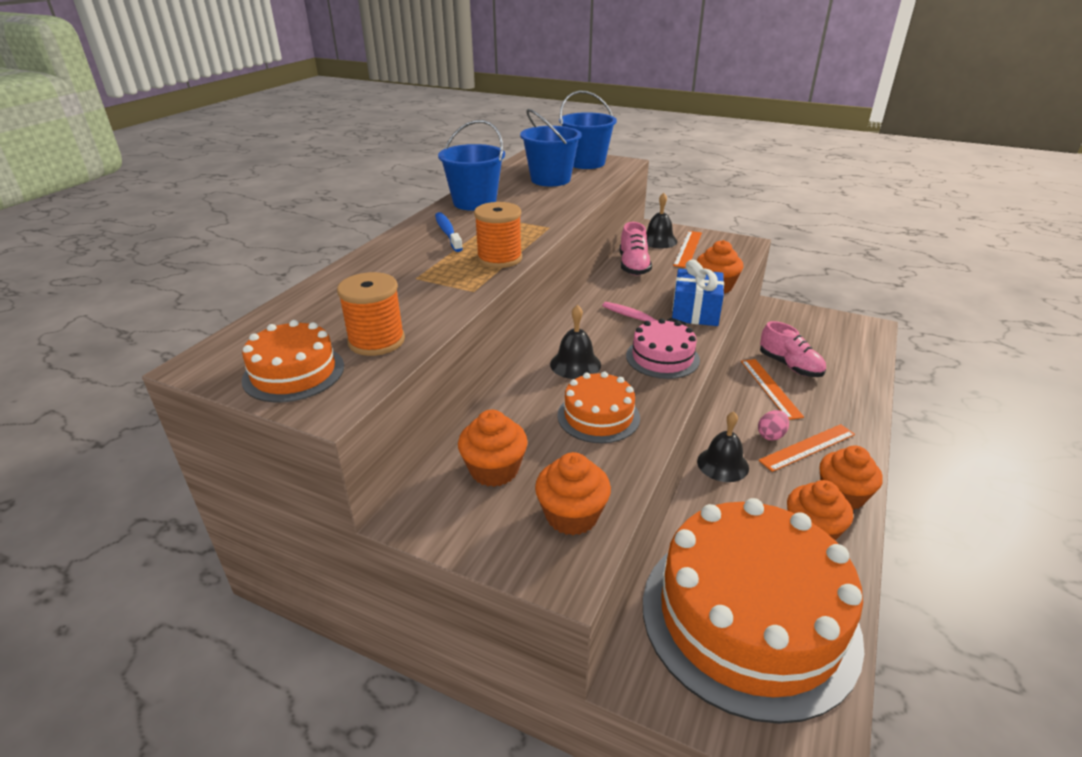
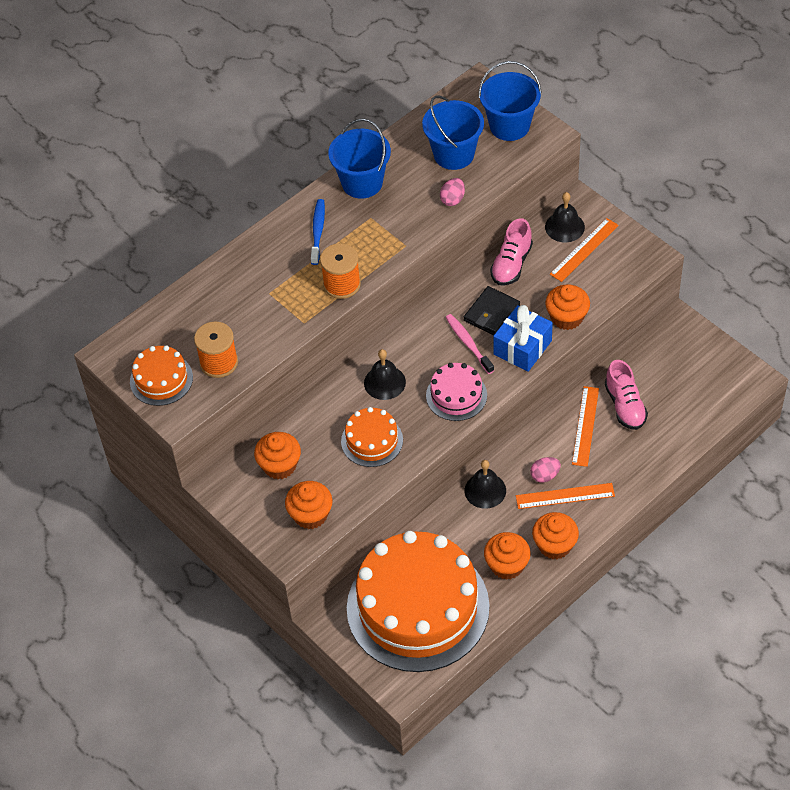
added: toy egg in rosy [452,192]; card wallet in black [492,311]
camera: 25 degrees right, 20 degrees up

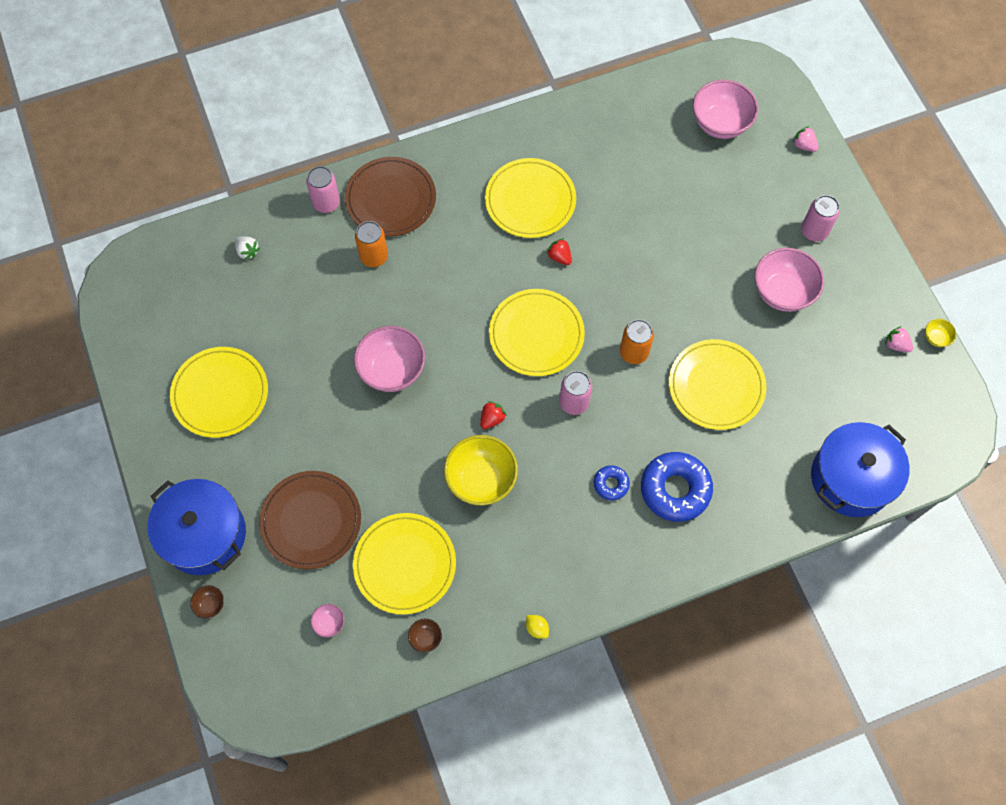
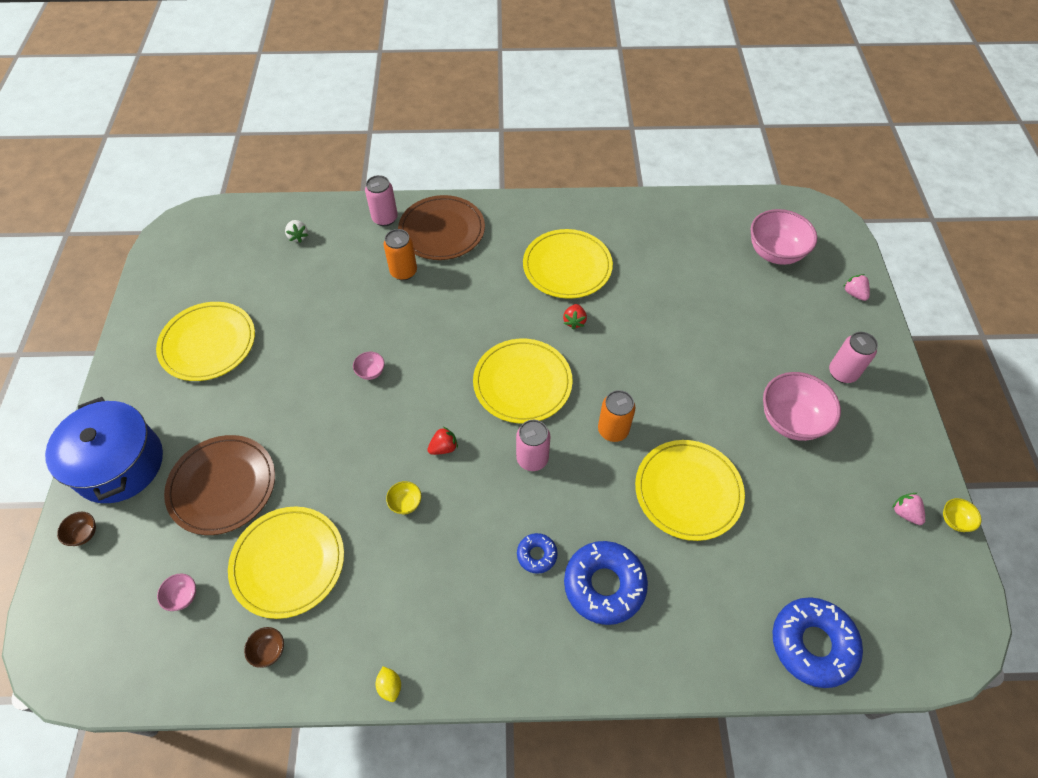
replaced: cooking pot in blue [860,469] to donut in blue [818,642]
turned: berry in scarlet [559,251] = [575,317] 150 degrees counterclockwise
resized: deep dish in rosy [389,359] = [369,366] x0.44; deep dish in golden [481,470] = [403,497] x0.44
camera: 20 degrees right, 10 degrees down

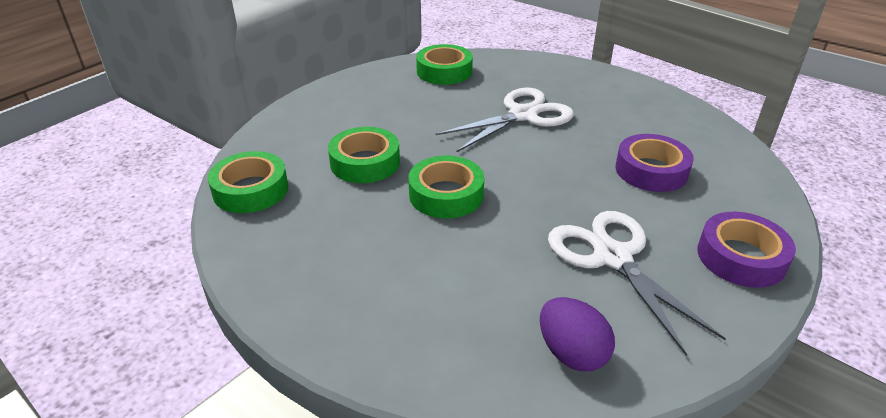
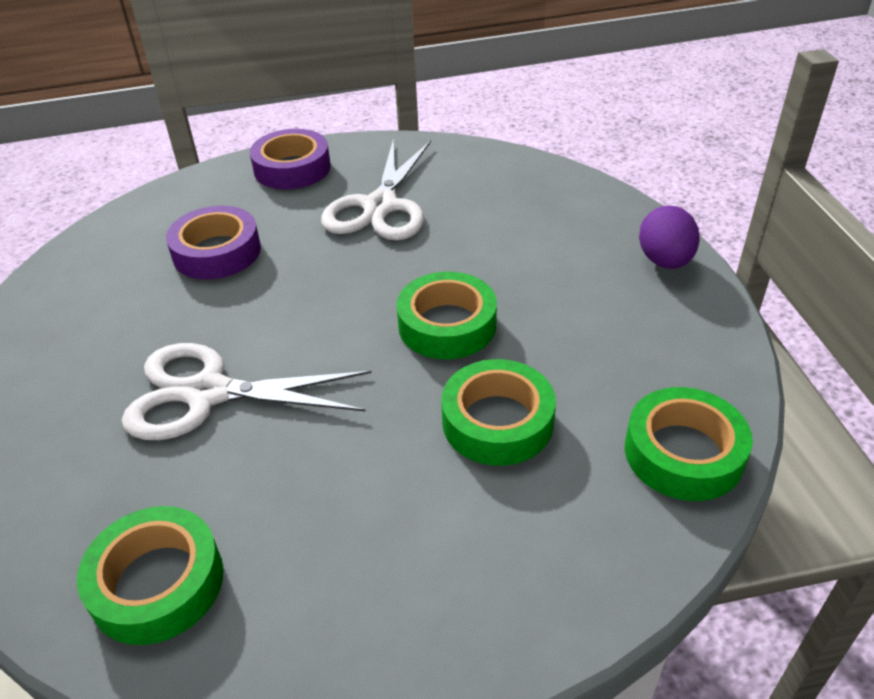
moved: toy egg in violet [577,334] to [669,237]
camera: 140 degrees left, 5 degrees up

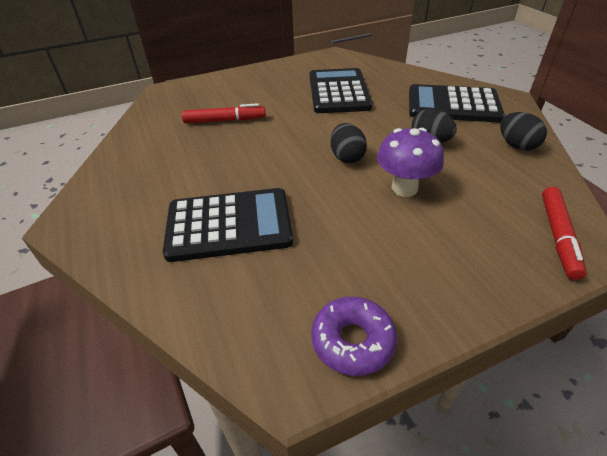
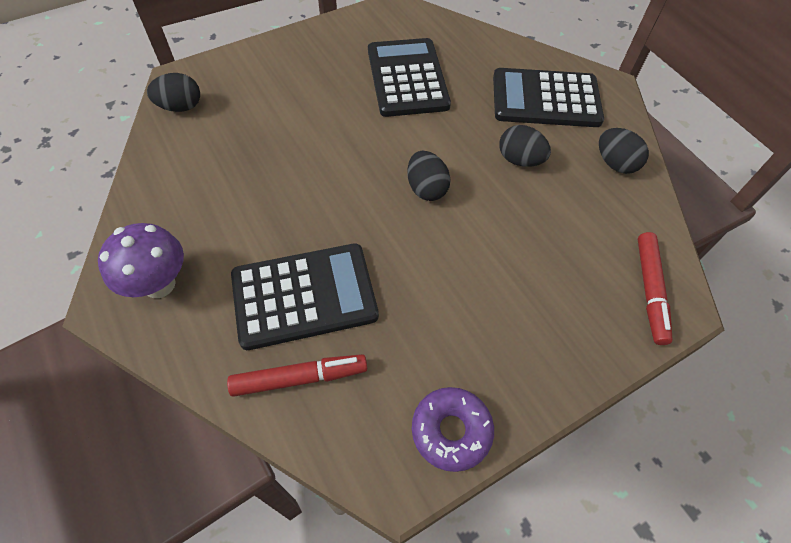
added: toy egg in black [173,92]
moved: fungus in violet [410,162] to [141,260]; marker pen in scarlet [224,113] to [297,375]
camera: 10 degrees left, 15 degrees up

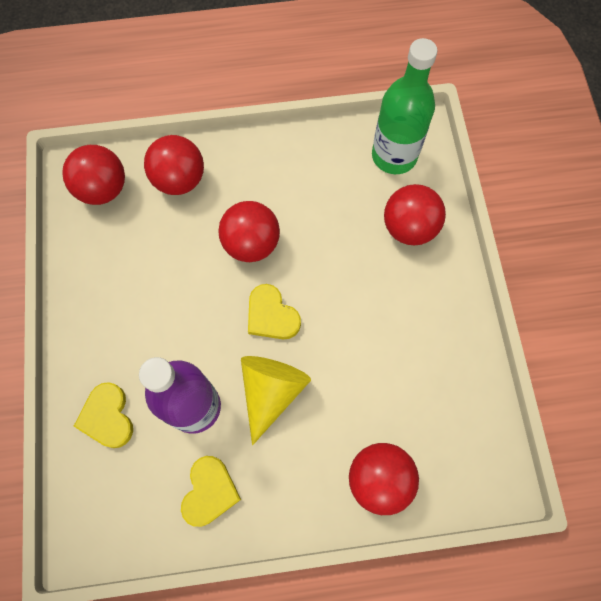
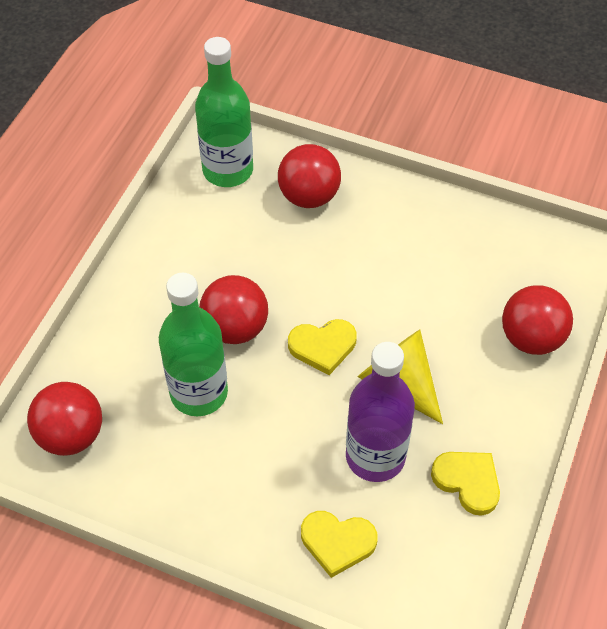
removed: ball in scarlet [174,165]
added: drink bottle in leaf-green [193,344]
camera: 60 degrees left, 15 degrees down

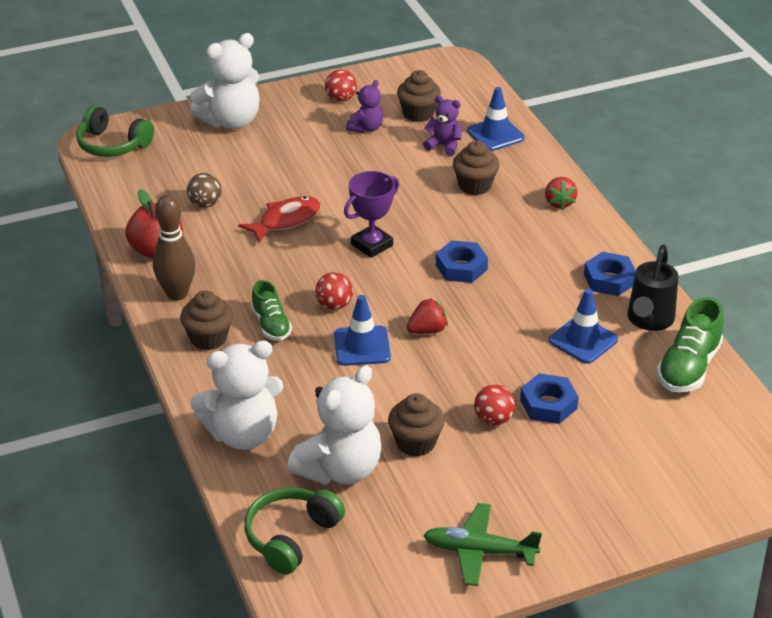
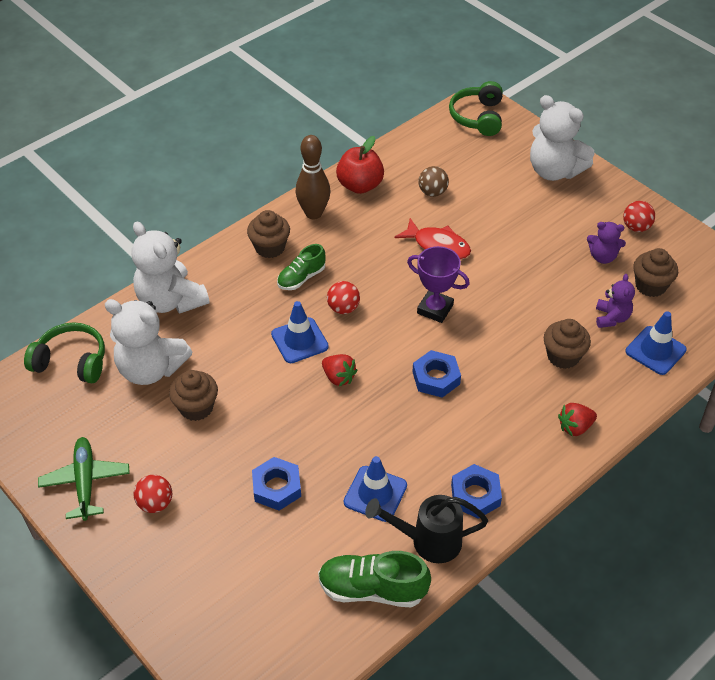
moved: ball in scarlet [494,405] to [153,494]
camera: 70 degrees right, 10 degrees up

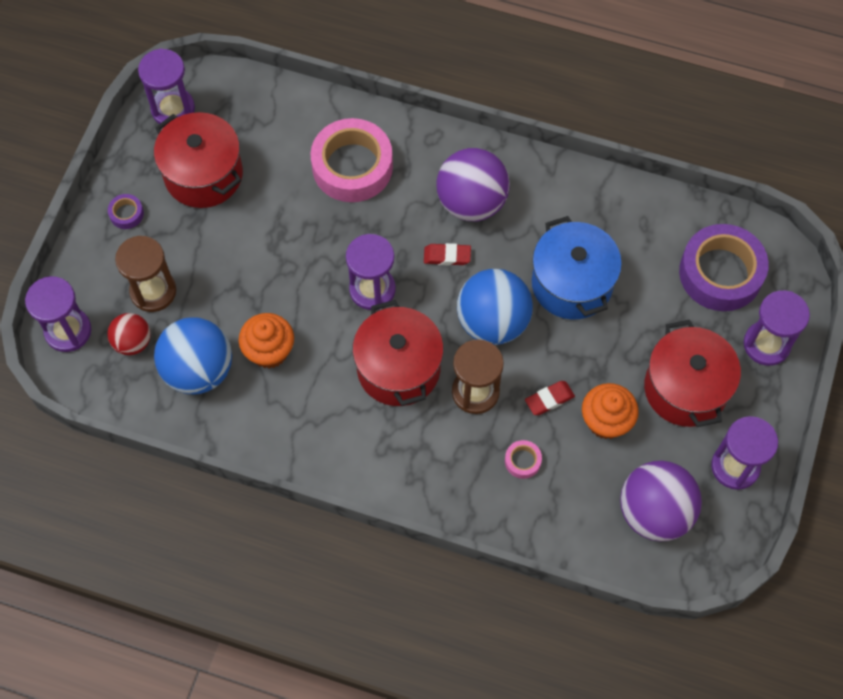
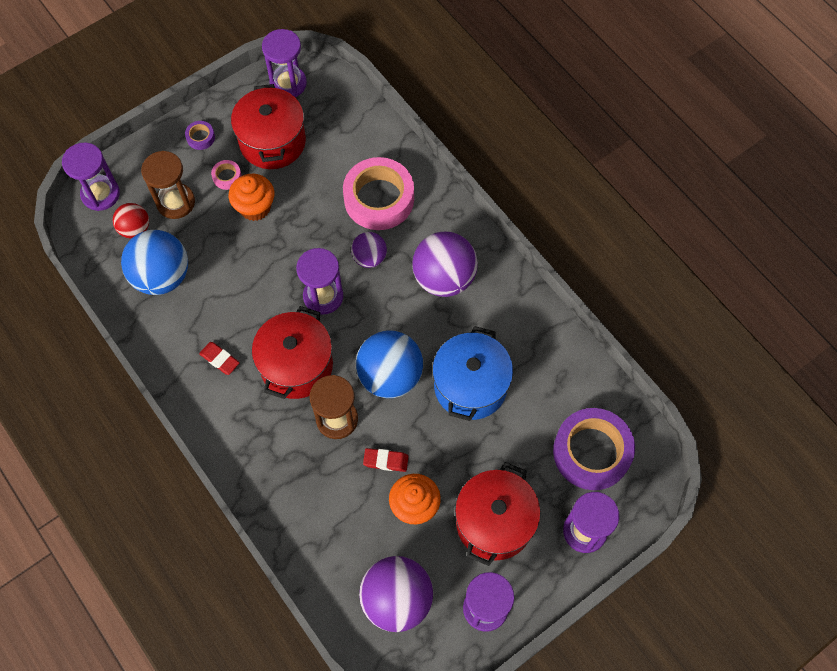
added: ball in violet [369,250]
moved: eraser in scarlet [447,254] to [219,358]; sticky tape in rosy [523,459] to [226,175]; muffin in orange-coloured [266,340] to [251,197]
camera: 35 degrees right, 0 degrees up

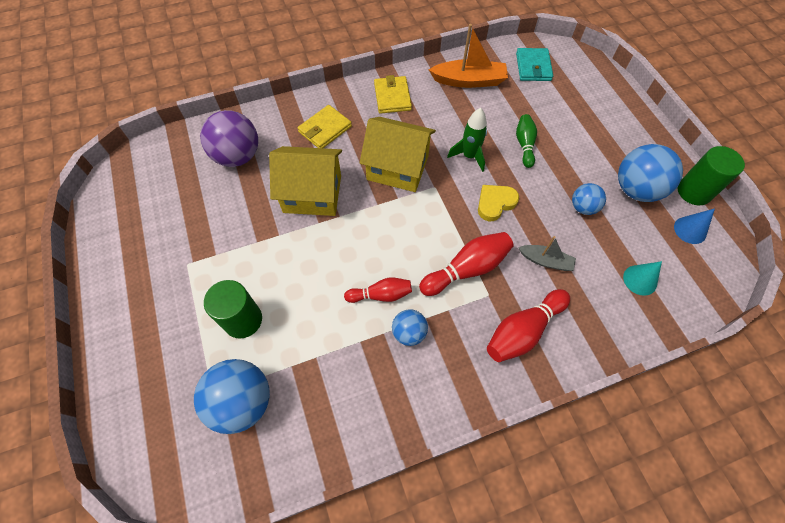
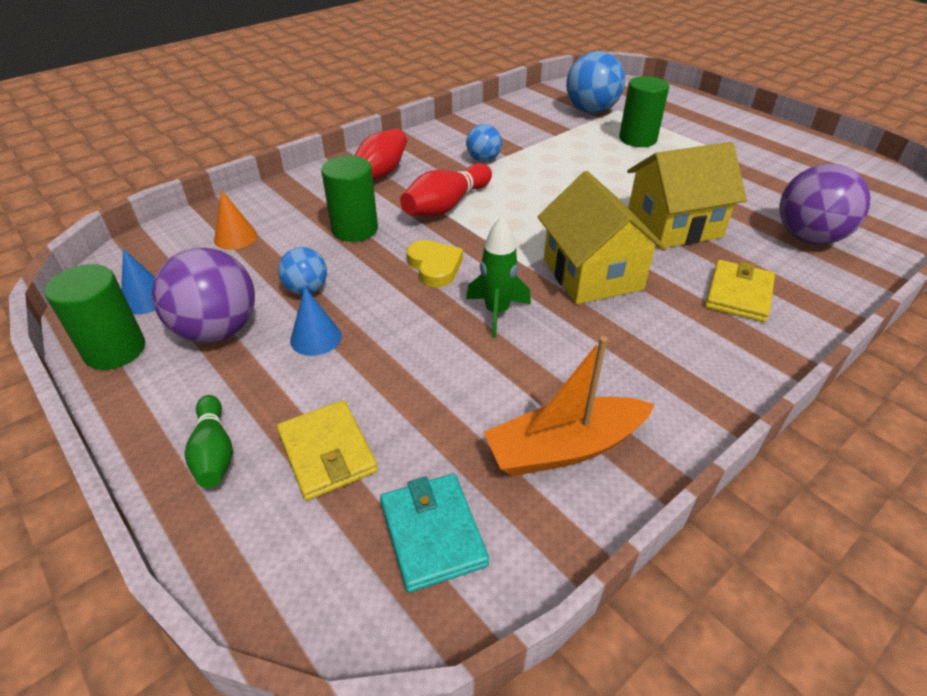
removed: tenpin in scarlet [378,290]
added: solid cone in blue [315,321]
moved: tenpin in leaf-green [526,141] to [209,441]; card wallet in golden [393,94] to [327,450]
replaced: toy boat in grey [547,253] to cylinder in leaf-green [349,199]
recoloured: ball in blue [650,173] to ball in violet [203,295]; solid cone in teal [642,278] to solid cone in orange-coloured [235,220]
turned: heart in golden [498,203] = [435,264] 60 degrees counterclockwise; cottage in golden [398,154] = [602,237] 75 degrees clockwise
camera: 160 degrees right, 20 degrees down

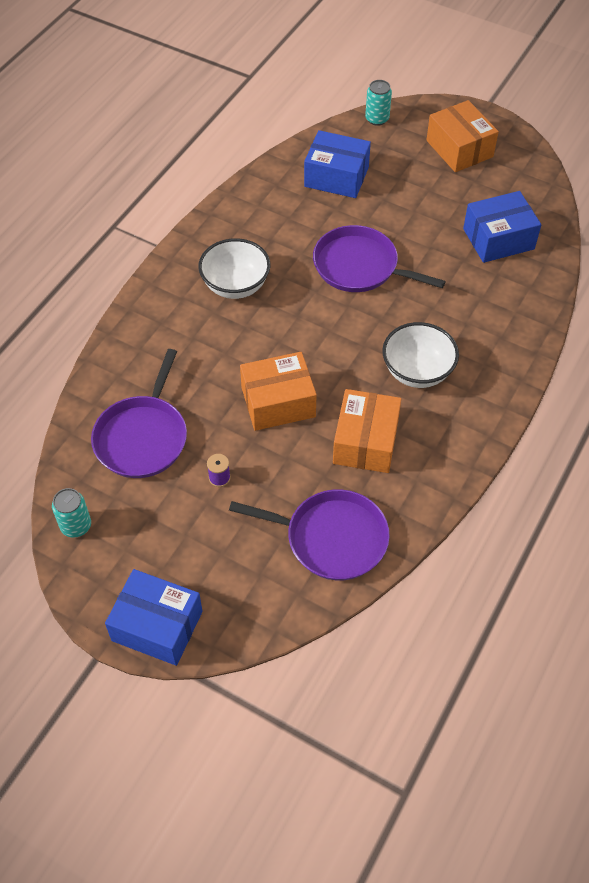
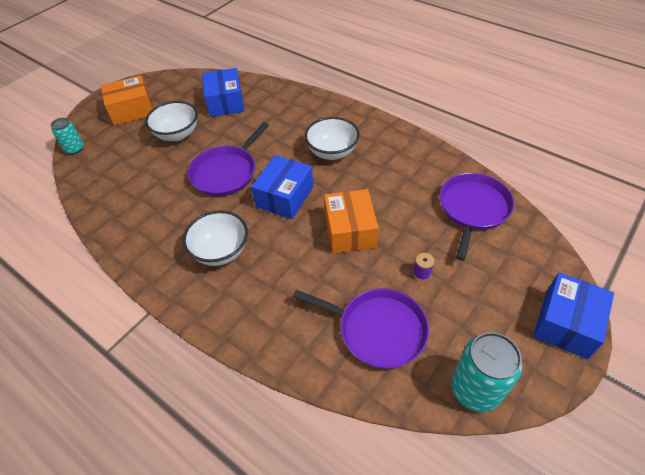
removed: package in orange-coloured [367,431]
added: deep dish in pure white [171,121]
moved: package in blue [337,164] to [282,187]
resized: soda can in teal [71,513] = [486,372] x1.69
camera: 80 degrees left, 5 degrees down

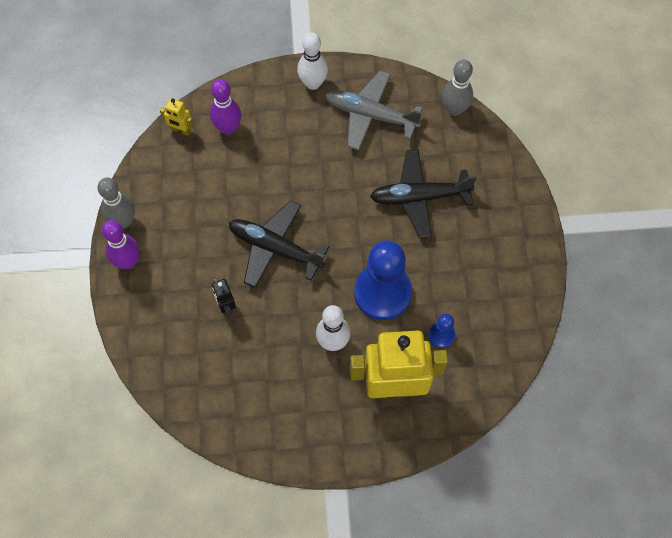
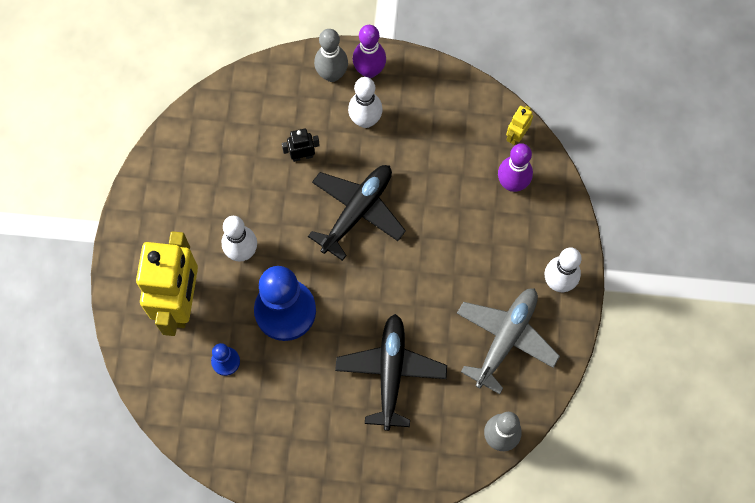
added: tenpin in pure white [365,102]
moved: tenpin in grey [116,203] to [331,55]
camera: 100 degrees right, 5 degrees up

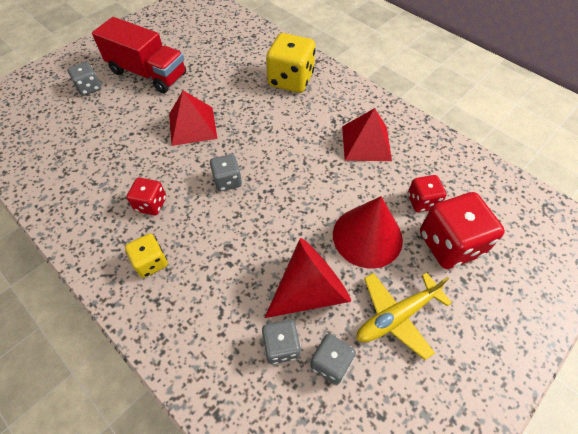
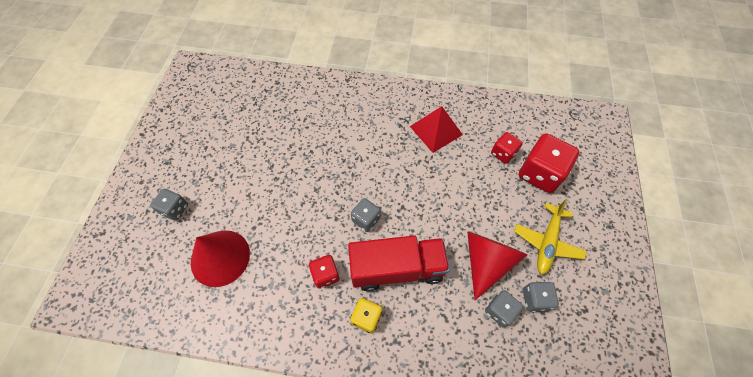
removed: pyramid shape in scarlet [193,118]; game die in golden [291,63]
moved: solid cone in scarlet [368,232] to [220,258]; truck in scarlet [139,55] to [399,264]
camera: 35 degrees left, 5 degrees up

